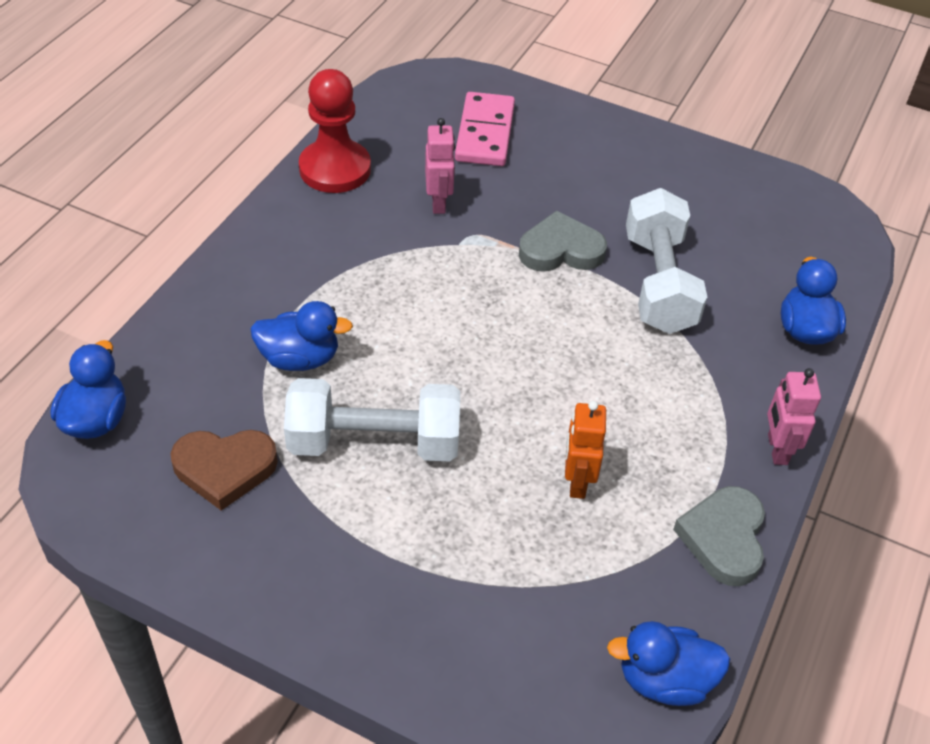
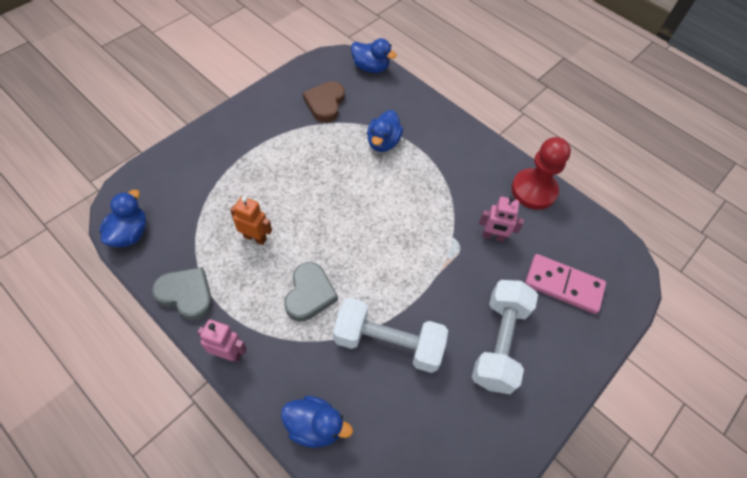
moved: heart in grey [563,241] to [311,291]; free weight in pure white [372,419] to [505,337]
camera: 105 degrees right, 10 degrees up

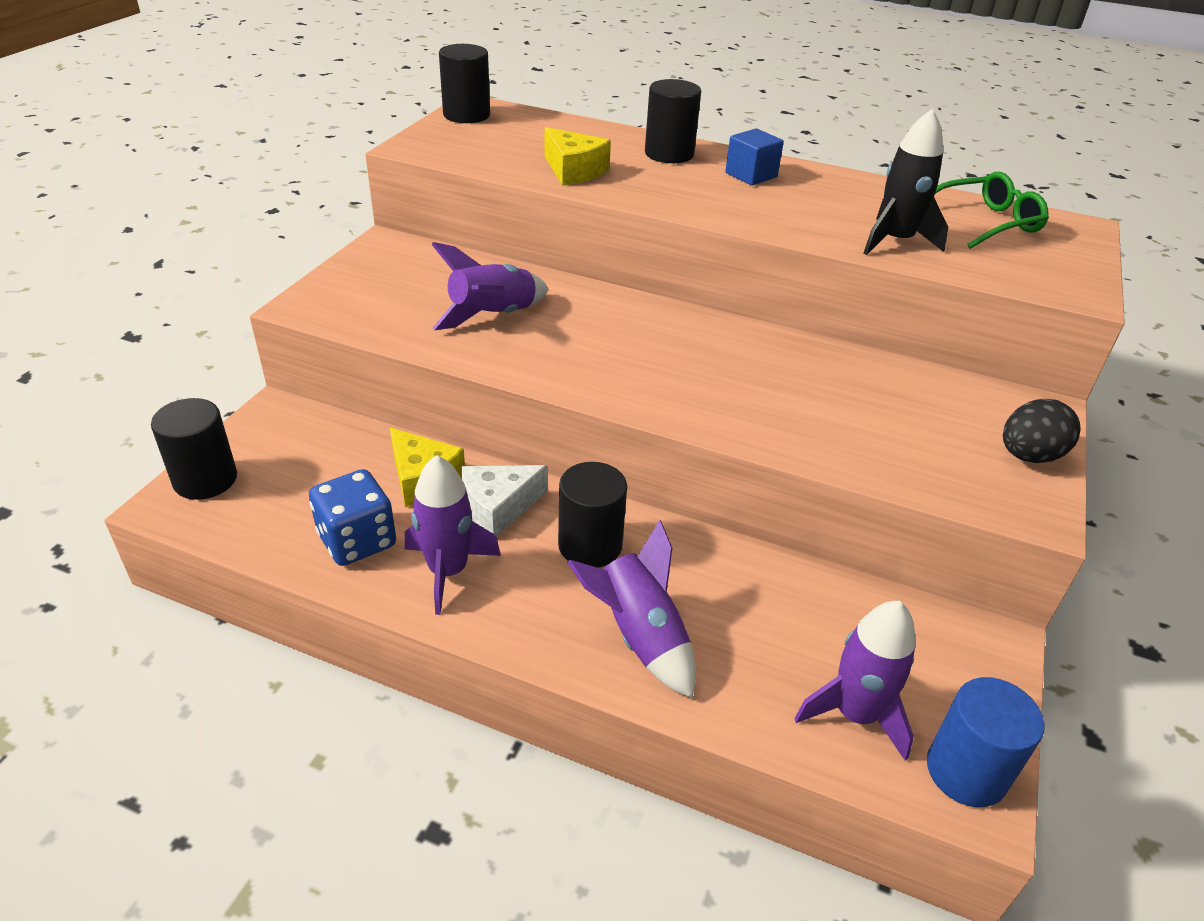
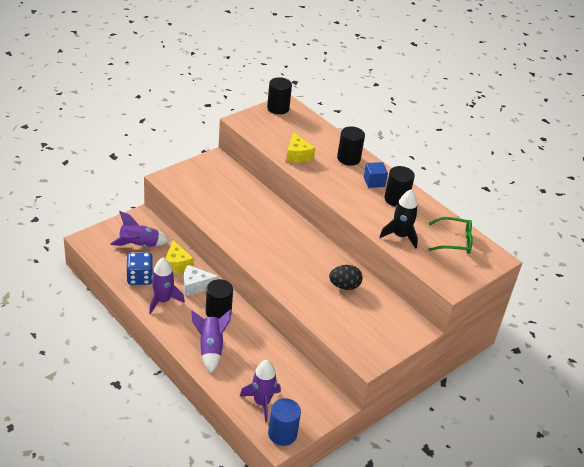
moved: spaceship in violet [490,286] to [140,229]; toy egg in black [1042,431] to [346,277]; cylinder in black [194,449] to [399,186]
camera: 25 degrees right, 0 degrees up

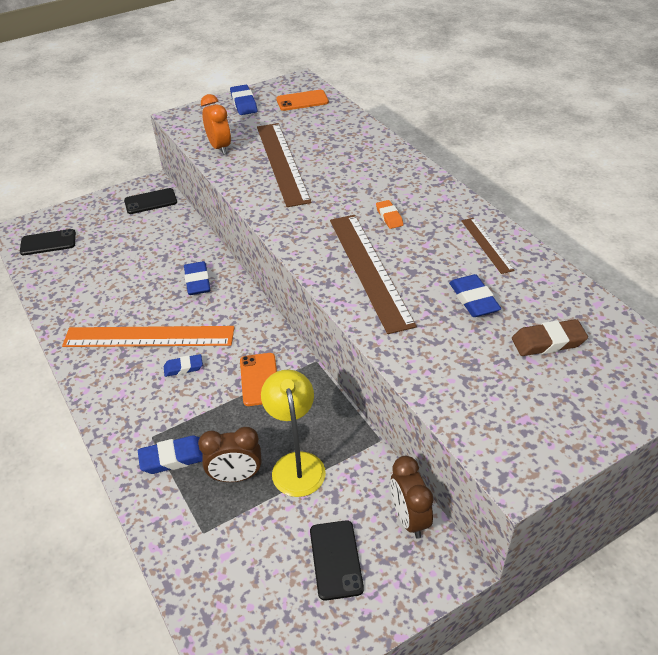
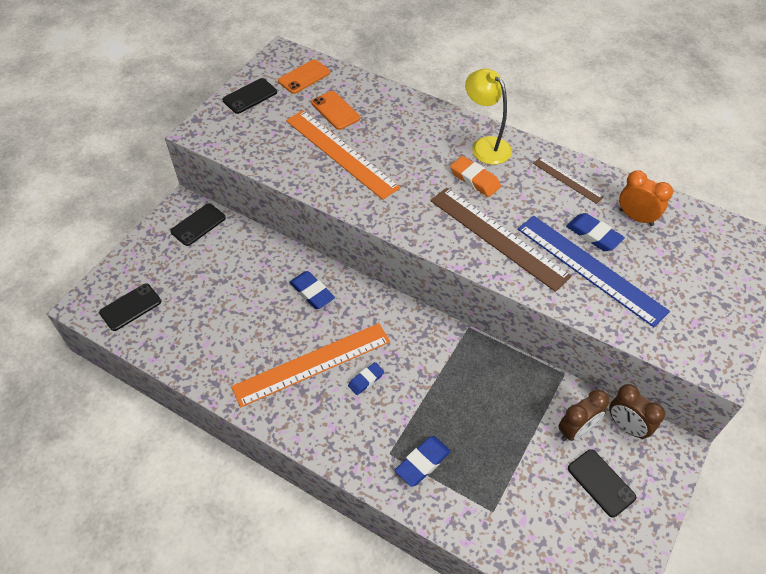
removed: eraser in russet [550,337]
added: ruler in blue [594,271]
moved: smartphone in orange-coloured [258,379] to [335,110]; desk lamp in golden [293,433] to [488,117]; alarm clock in russet [229,454] to [583,415]; alarm clock in orange-coloured [216,124] to [646,198]
replaced: eraser in blue [243,100] to smartphone in black [250,96]
recoloured: ruler in russet [284,165] to ruler in orange-coloured [343,155]
resized: eraser in orange-coloured [389,214] = [475,176] x1.50
camera: 30 degrees left, 10 degrees up

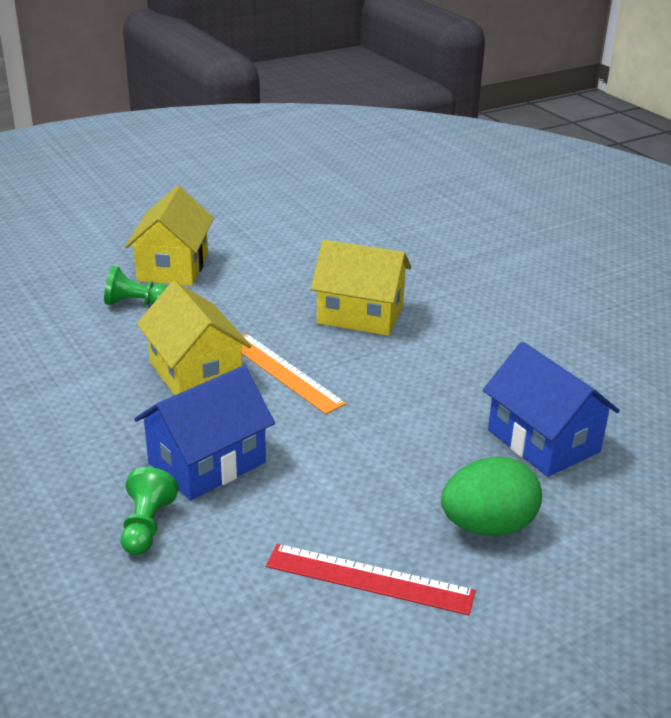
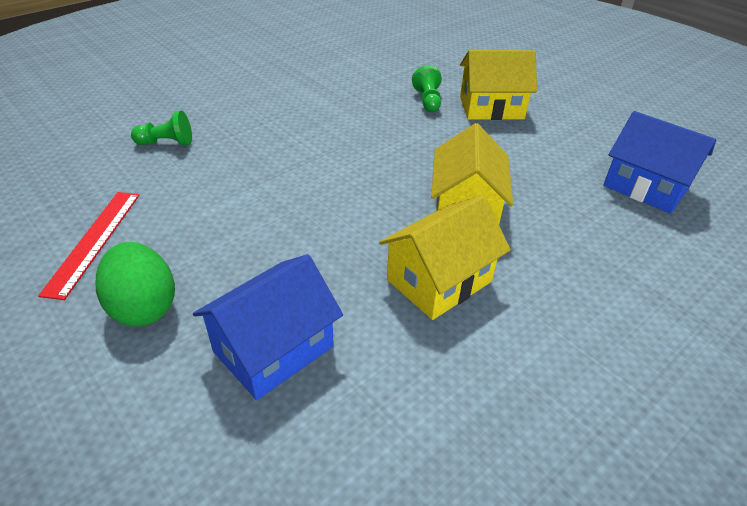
removed: ruler in orange-coloured [293,374]
moved: cottage in golden [194,338] to [445,257]; cottage in blue [204,433] to [659,162]
camera: 80 degrees right, 10 degrees up

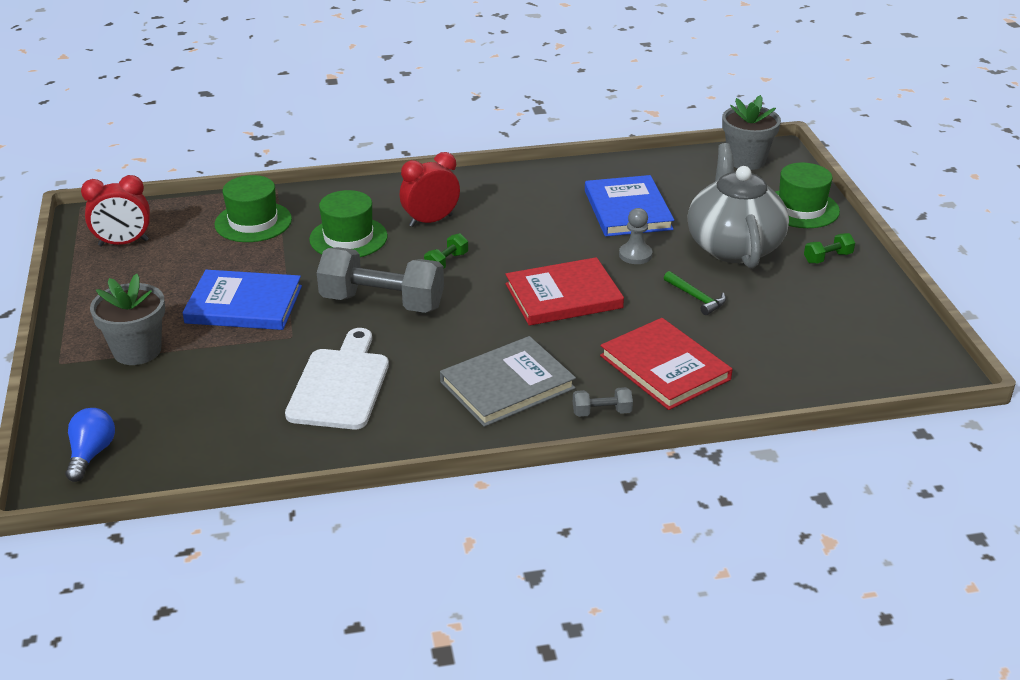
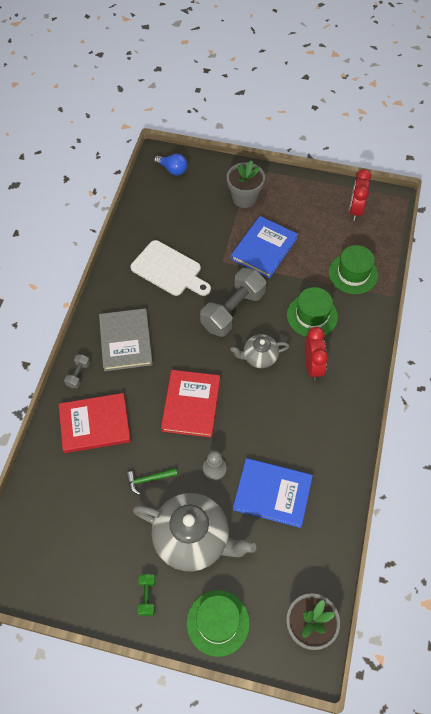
replaced: free weight in leaf-green [446,250] to teapot in grey [259,351]
camera: 115 degrees right, 25 degrees up

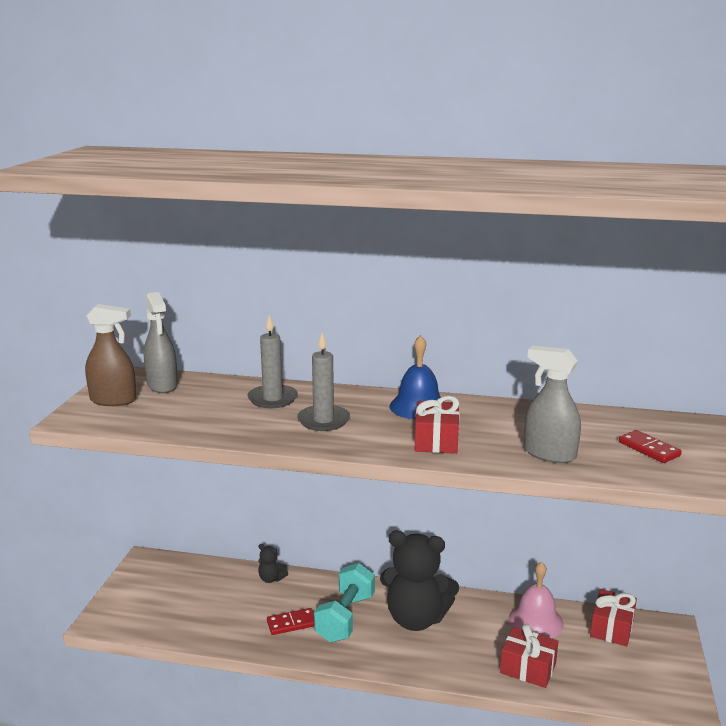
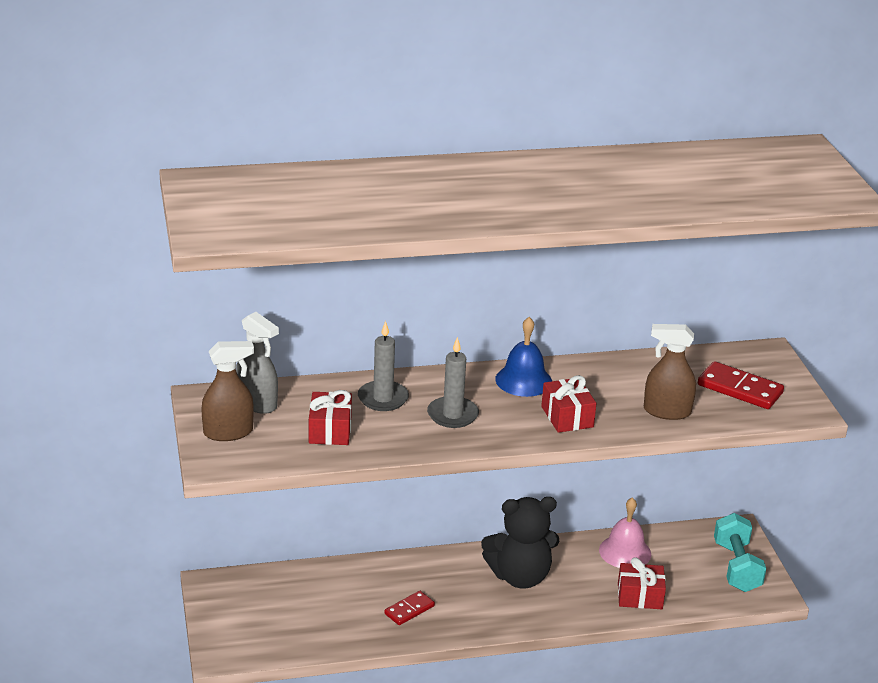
removed: stuffed bear in black [273,563]
moved: present in scarlet [613,618] to [330,417]; free weight in teal [344,603] to [740,552]
recoloured: spray bottle in grey [552,404] to spray bottle in russet [670,372]
resized: domino tile in scarlet [650,446] = [741,385] x1.59
camera: 25 degrees left, 10 degrees up

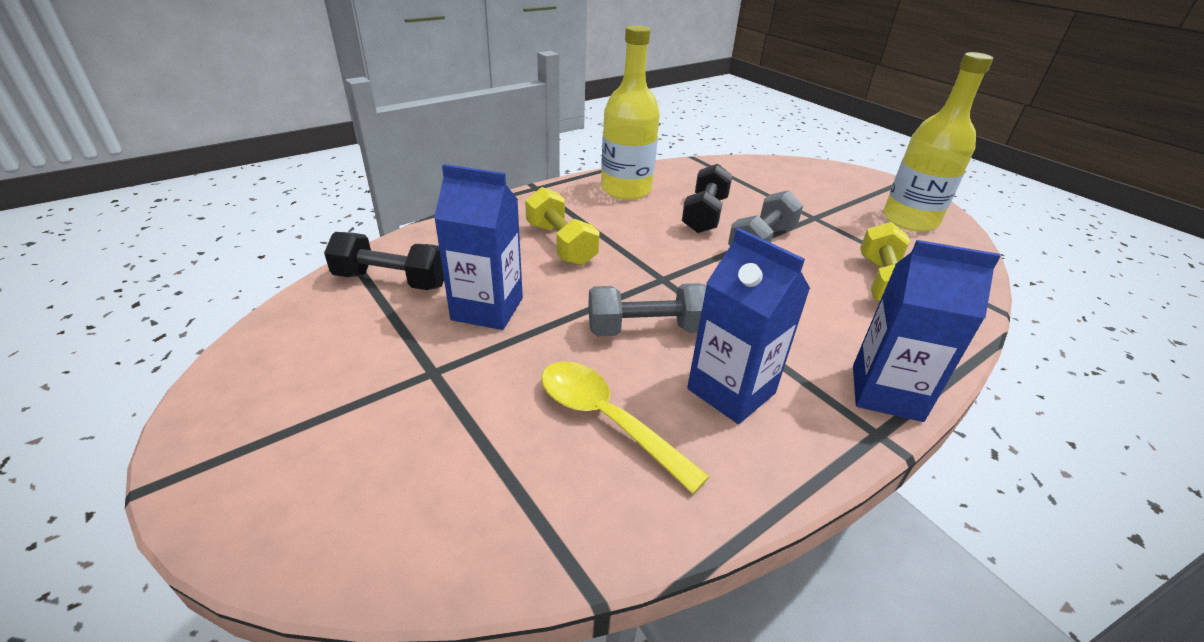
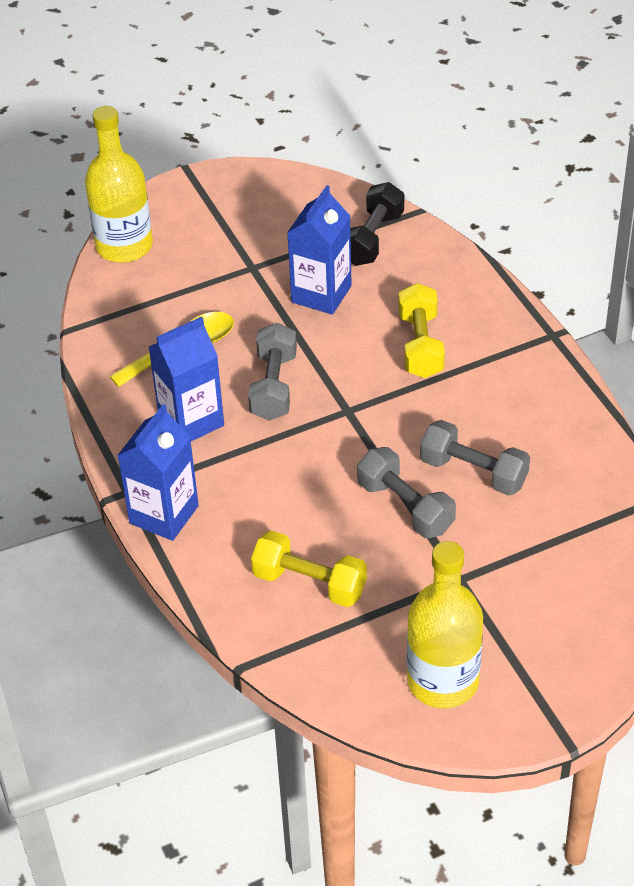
moved: drink bottle in golden [630,112] to [119,184]
recoloured: free weight in black [707,198] to free weight in grey [475,458]
turned: free weight in golden [562,226] = [421,330] 75 degrees counterclockwise
camera: 105 degrees right, 10 degrees up

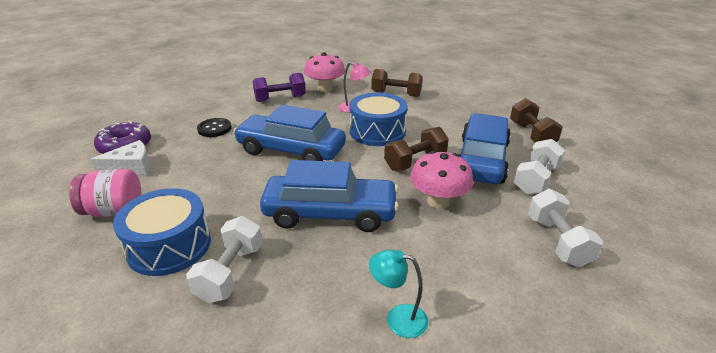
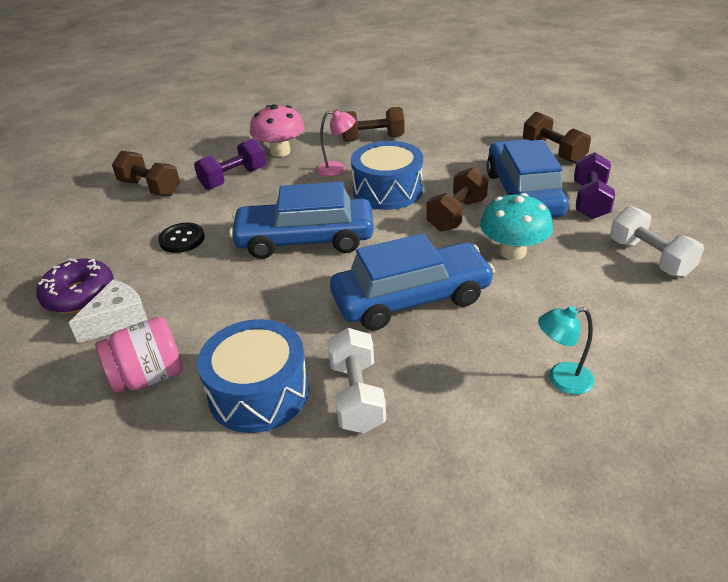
added: free weight in russet [146,173]
recoloured: fungus in rosy [441,180] to fungus in teal [516,226]; free weight in pure white [539,167] to free weight in violet [594,185]
camera: 20 degrees left, 5 degrees up

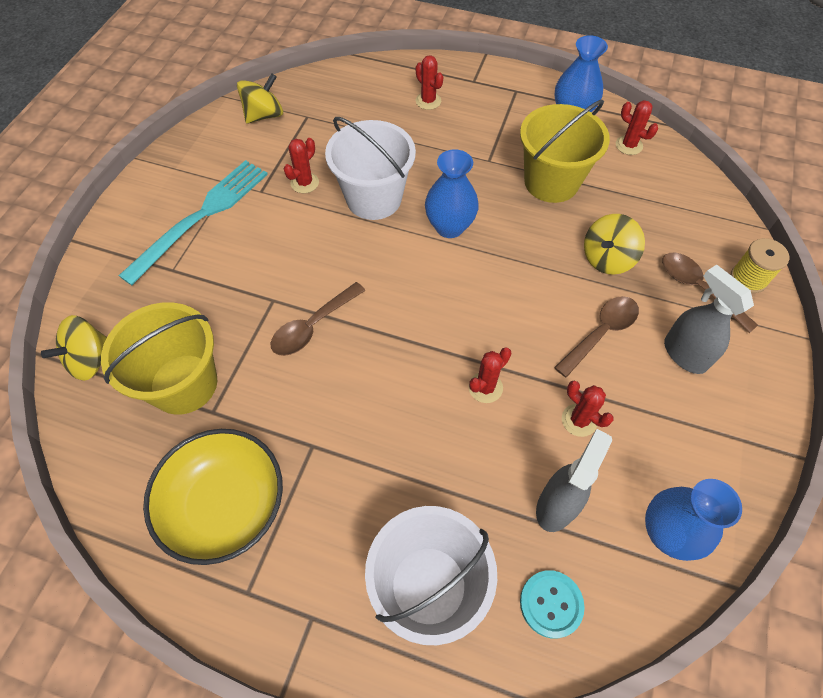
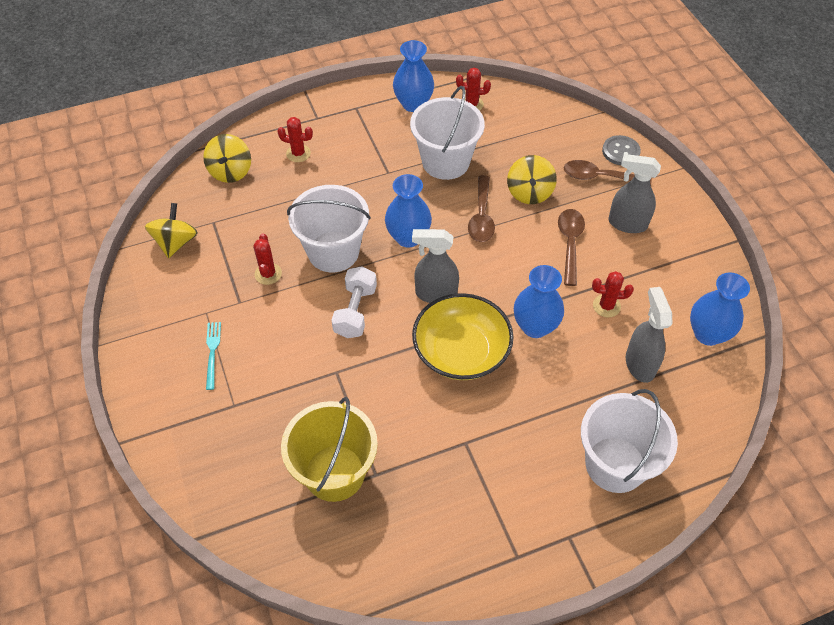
removed: button in teal [552,604]
added: free weight in pure white [354,302]; spray bottle in grey [435,266]
moved: spinning top in golden [74,348] to [227,158]; deep dish in golden [213,497] to [463,336]; teaspoon in russet [318,319] to [481,208]
replaced: saguaro cactus in scarlet [490,375] to vase in blue [539,301]; bobbin in golden [760,265] to button in grey [621,150]
recoloured: bucket in golden [565,151] to bucket in pure white [447,133]
resized: fork in teal [193,222] = [213,356] x0.44
camera: 40 degrees left, 5 degrees down

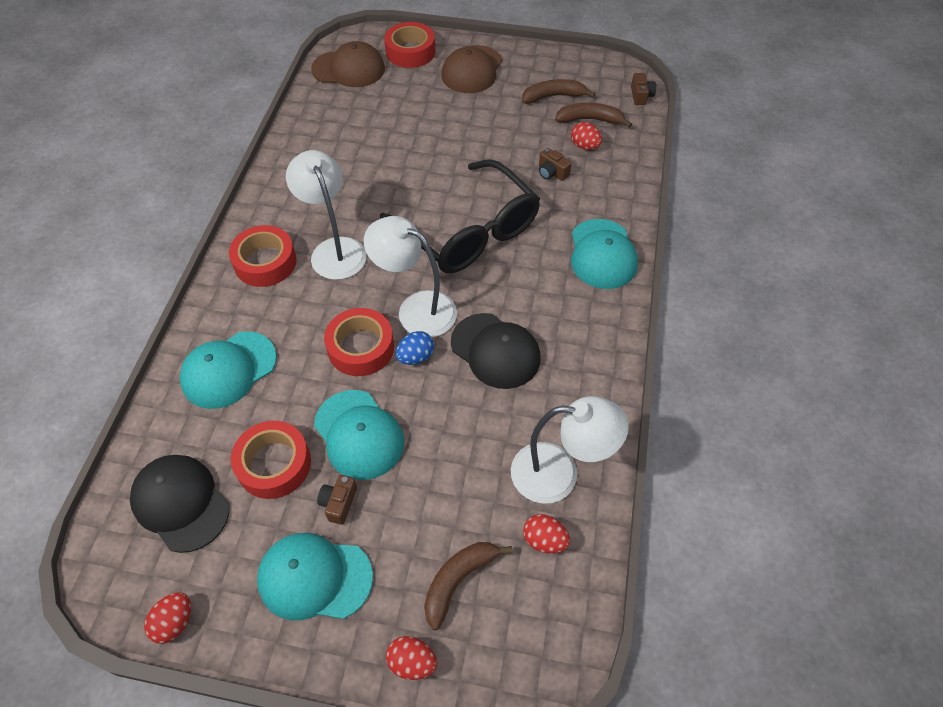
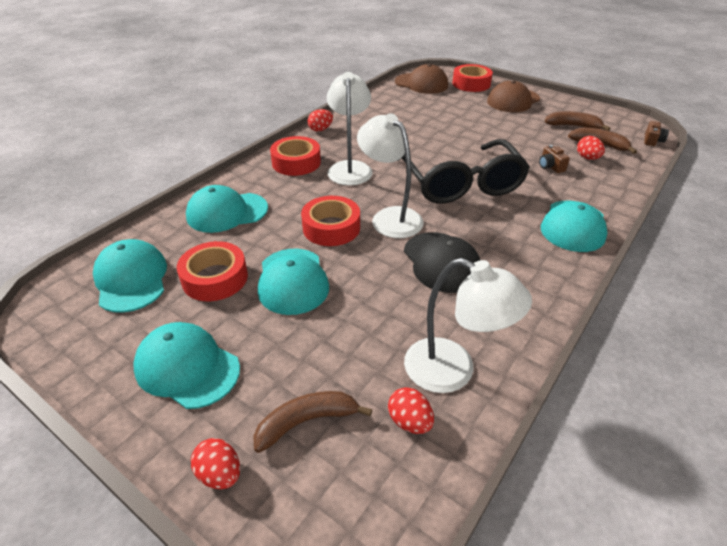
removed: camera in russet [337,500]; toy egg in blue [415,348]
moved: toy egg in scarlet [167,618] to [320,120]
recoloured: cap in black [179,504] to cap in teal [130,276]
camera: 25 degrees right, 15 degrees down

